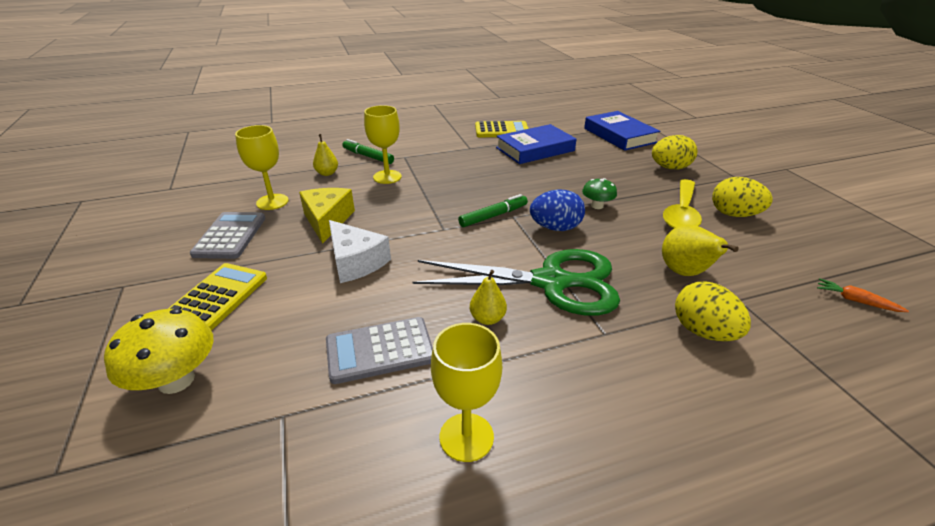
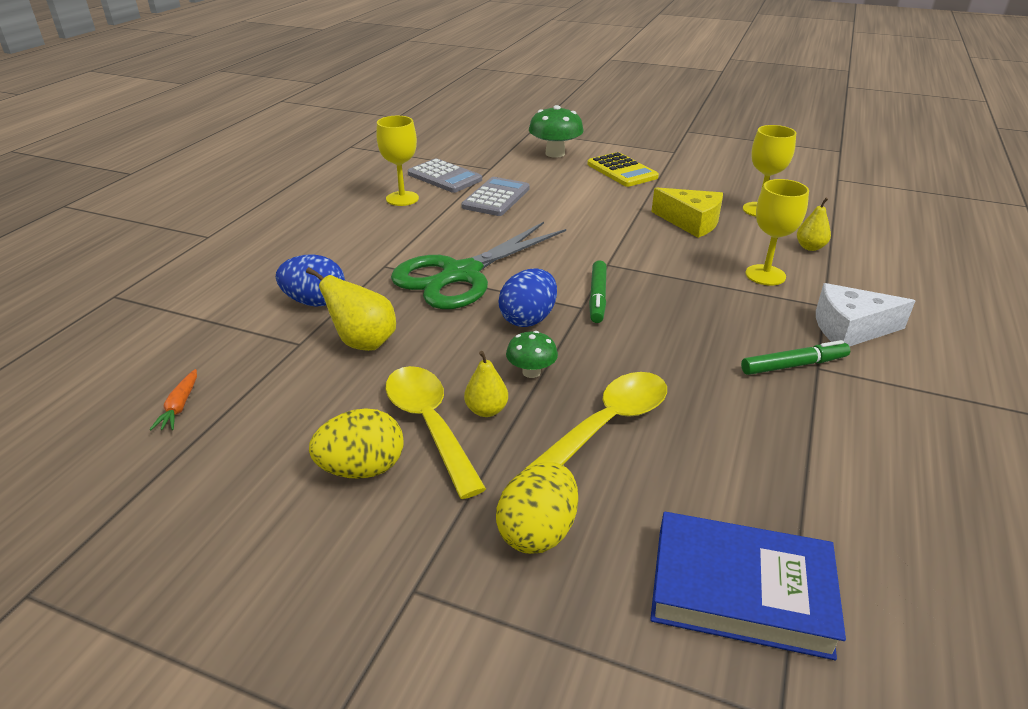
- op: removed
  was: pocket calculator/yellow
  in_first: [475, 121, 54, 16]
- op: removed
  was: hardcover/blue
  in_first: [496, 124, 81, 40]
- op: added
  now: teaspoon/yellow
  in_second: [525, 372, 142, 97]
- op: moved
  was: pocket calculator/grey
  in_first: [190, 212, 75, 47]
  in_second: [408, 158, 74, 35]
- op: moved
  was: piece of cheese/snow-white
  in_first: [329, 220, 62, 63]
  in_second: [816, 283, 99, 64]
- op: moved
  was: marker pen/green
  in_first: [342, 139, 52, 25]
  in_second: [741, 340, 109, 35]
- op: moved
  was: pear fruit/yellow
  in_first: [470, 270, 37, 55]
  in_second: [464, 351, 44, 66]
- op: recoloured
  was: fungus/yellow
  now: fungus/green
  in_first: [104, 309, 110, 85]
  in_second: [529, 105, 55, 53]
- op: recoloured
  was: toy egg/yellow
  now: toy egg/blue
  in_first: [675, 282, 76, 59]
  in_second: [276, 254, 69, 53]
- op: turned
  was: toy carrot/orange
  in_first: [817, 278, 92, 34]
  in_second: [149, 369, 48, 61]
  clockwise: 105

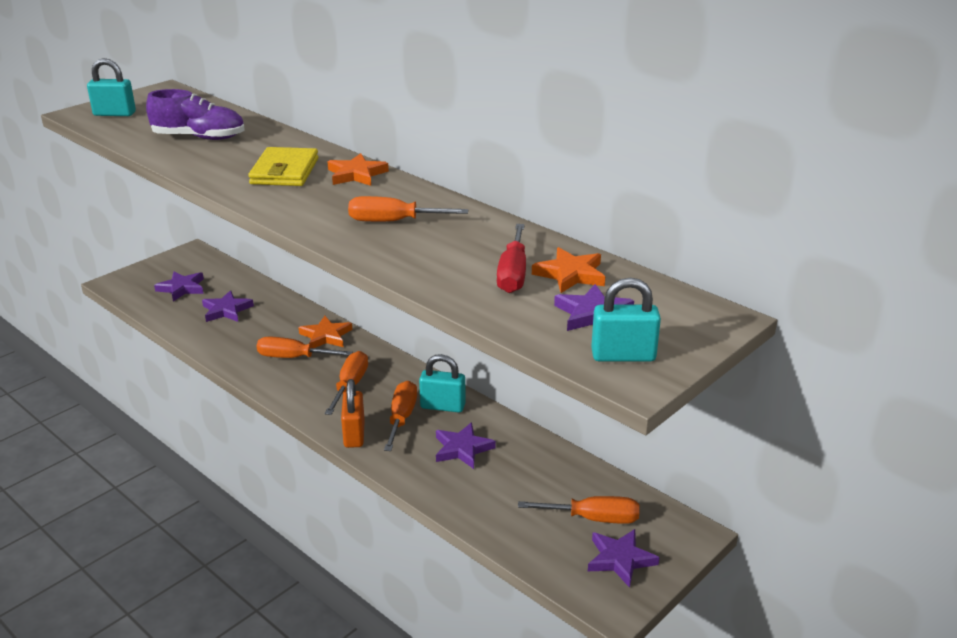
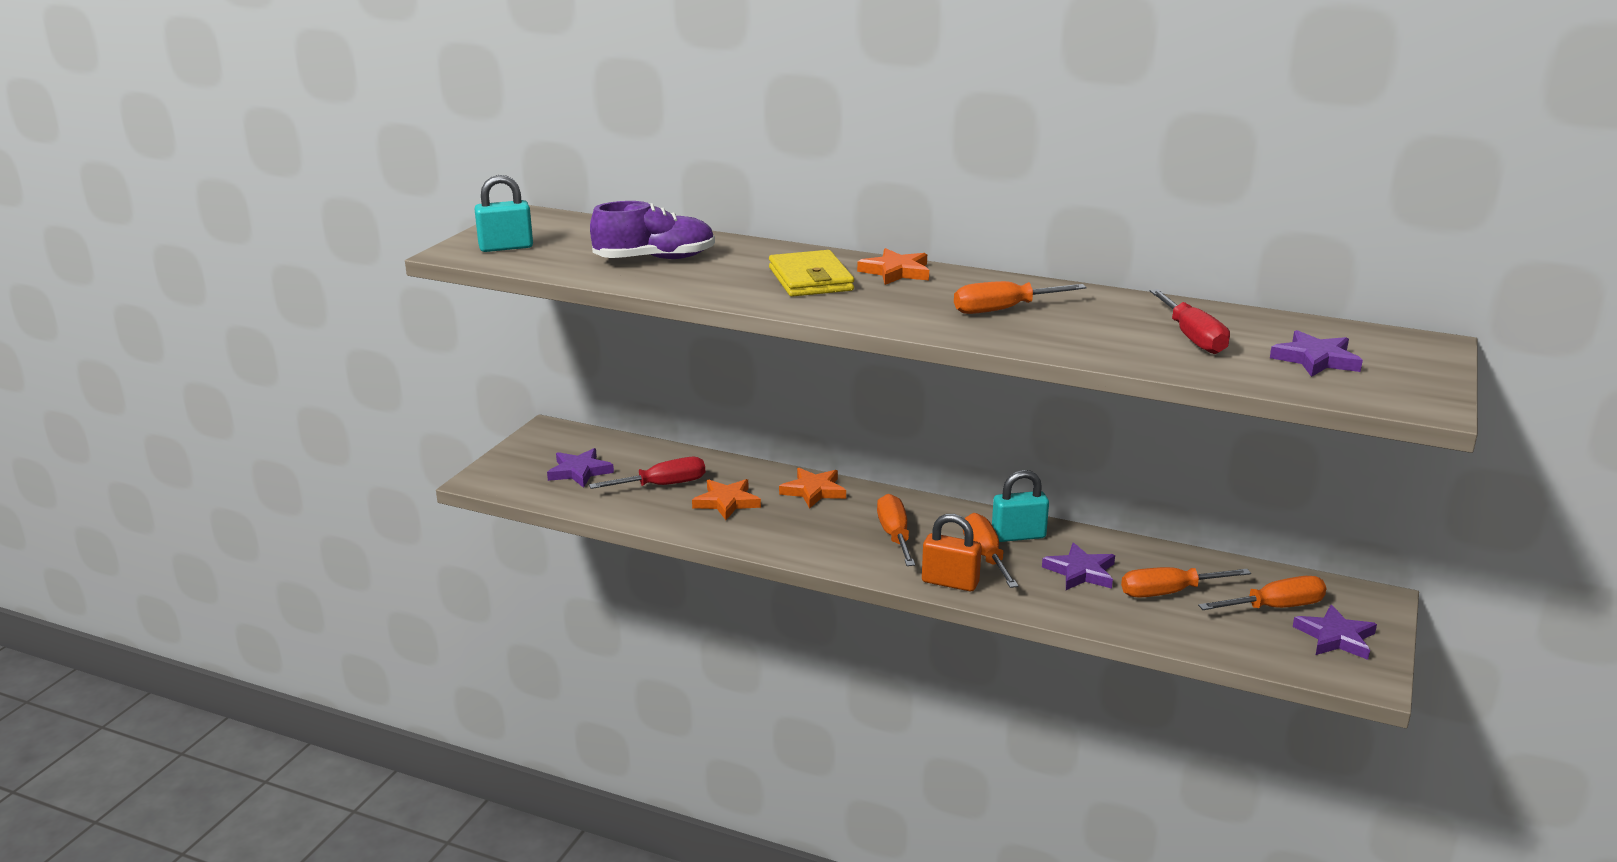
- op: removed
  was: small lock/teal
  in_first: [591, 278, 70, 84]
- op: moved
  was: flat screwdriver/orange
  in_first: [257, 336, 96, 22]
  in_second: [1121, 567, 130, 31]
- op: moved
  was: star/orange
  in_first: [532, 247, 73, 46]
  in_second: [692, 479, 69, 41]
- op: replaced
  was: star/royal purple
  now: flat screwdriver/red
  in_first: [202, 290, 52, 32]
  in_second: [589, 457, 116, 32]
- op: turned
  was: small lock/orange
  in_first: [341, 379, 24, 69]
  in_second: [922, 514, 60, 77]
  clockwise: -45

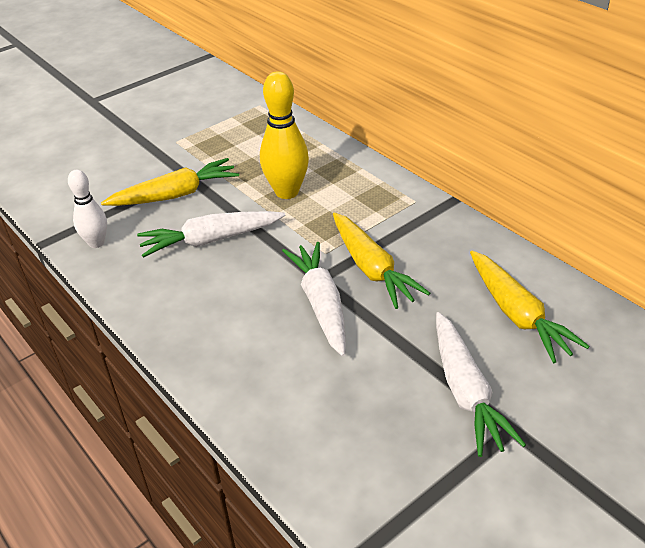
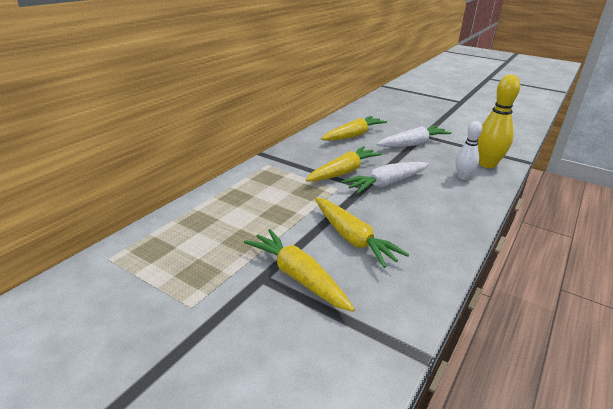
- op: moved
  was: tenpin/snow-white
  in_first: [68, 170, 39, 78]
  in_second: [456, 121, 26, 59]
- op: moved
  was: tenpin/yellow
  in_first: [260, 71, 49, 128]
  in_second: [477, 75, 43, 93]
- op: recoloured
  was: toy carrot/snow-white
  now: toy carrot/yellow
  in_first: [137, 211, 149, 47]
  in_second: [315, 198, 94, 70]

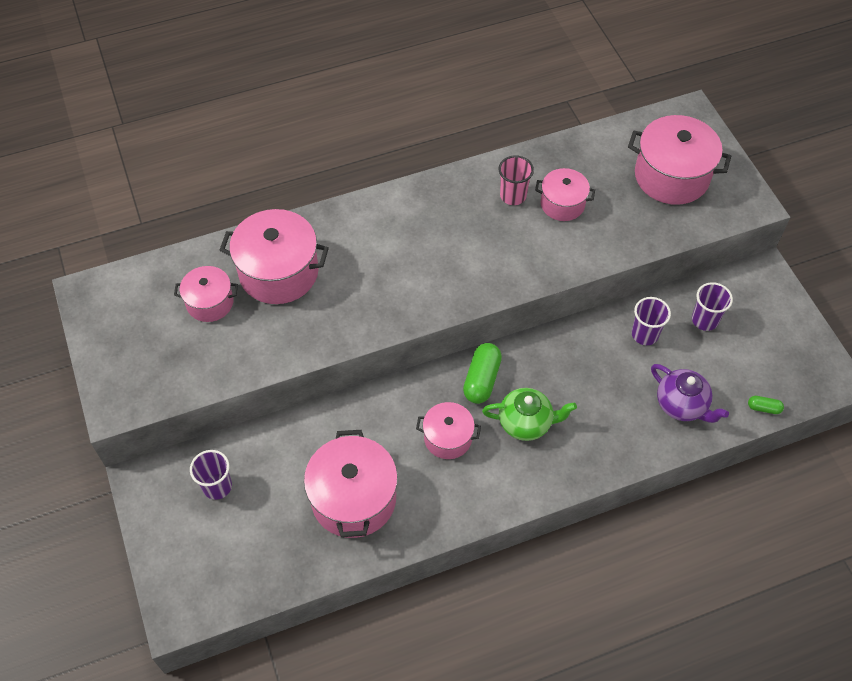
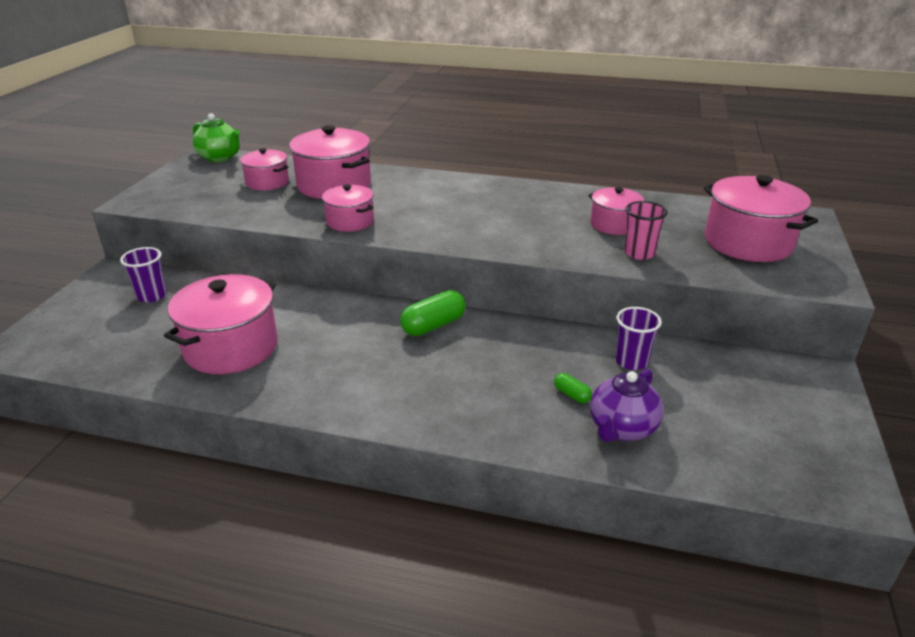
- op: removed
  was: tumbler/royal purple
  in_first: [692, 282, 41, 49]
- op: moved
  was: cooking pot/rosy
  in_first: [416, 402, 65, 57]
  in_second: [322, 184, 52, 48]
- op: moved
  was: china teapot/green
  in_first: [482, 388, 95, 53]
  in_second: [192, 113, 48, 49]
- op: moved
  was: tumbler/rosy
  in_first: [499, 155, 35, 50]
  in_second: [624, 201, 43, 59]
- op: moved
  was: pill/green
  in_first: [748, 396, 36, 18]
  in_second: [554, 373, 38, 30]
- op: turned
  was: china teapot/royal purple
  in_first: [651, 364, 78, 59]
  in_second: [590, 369, 74, 73]
  clockwise: 45

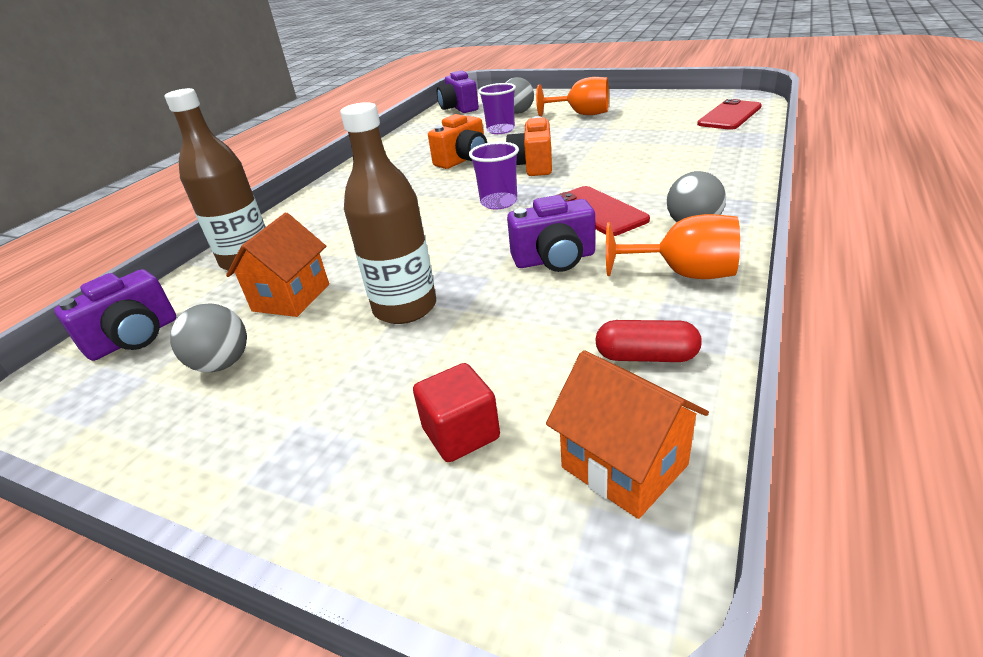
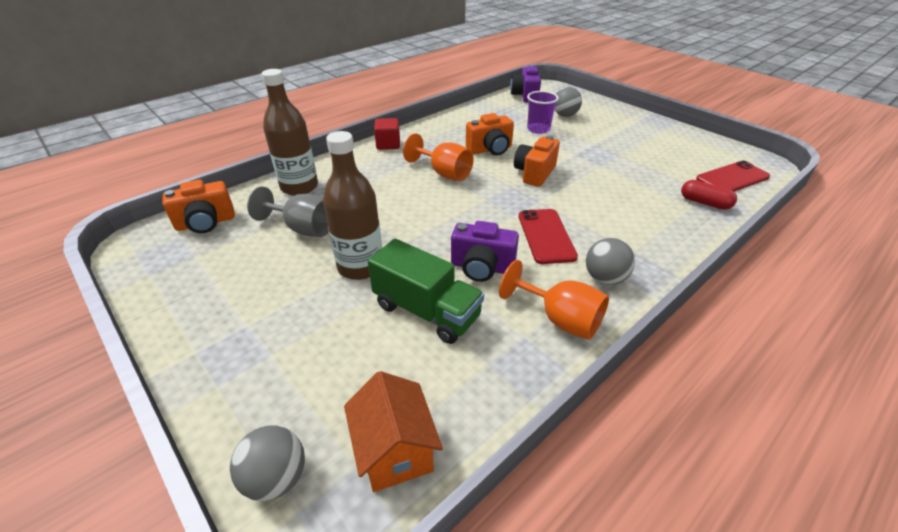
- op: removed
  was: tumbler/royal purple
  in_first: [469, 142, 50, 67]
- op: added
  now: lorry/green
  in_second: [368, 239, 116, 105]
- op: moved
  was: ball/grey
  in_first: [170, 303, 77, 69]
  in_second: [230, 426, 75, 75]
- op: moved
  was: block/red
  in_first: [413, 363, 87, 99]
  in_second: [374, 118, 26, 32]
- op: moved
  was: chalice/orange
  in_first: [536, 77, 73, 40]
  in_second: [403, 133, 71, 48]
- op: moved
  was: pill/red
  in_first: [595, 320, 107, 42]
  in_second: [681, 180, 56, 30]
- op: replaced
  was: house/orange
  now: chalice/grey
  in_first: [226, 213, 103, 104]
  in_second: [247, 186, 82, 51]
- op: recoloured
  was: photo camera/royal purple
  now: photo camera/orange
  in_first: [54, 269, 122, 92]
  in_second: [162, 180, 73, 53]

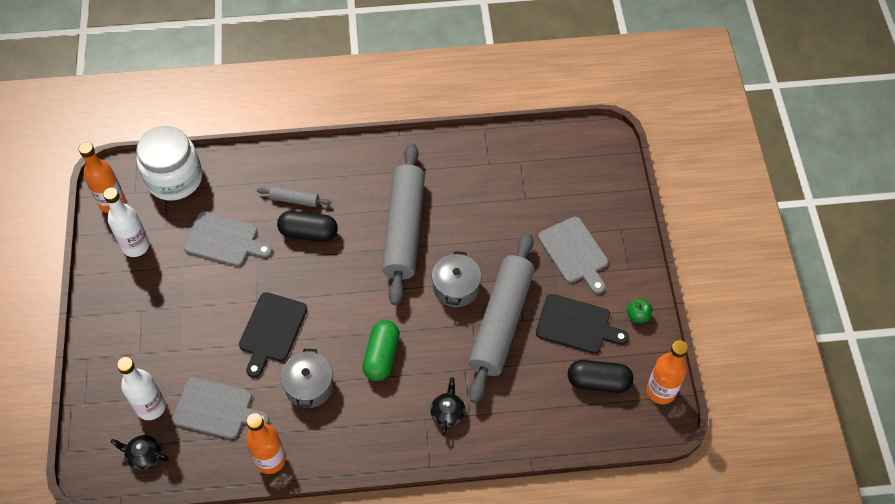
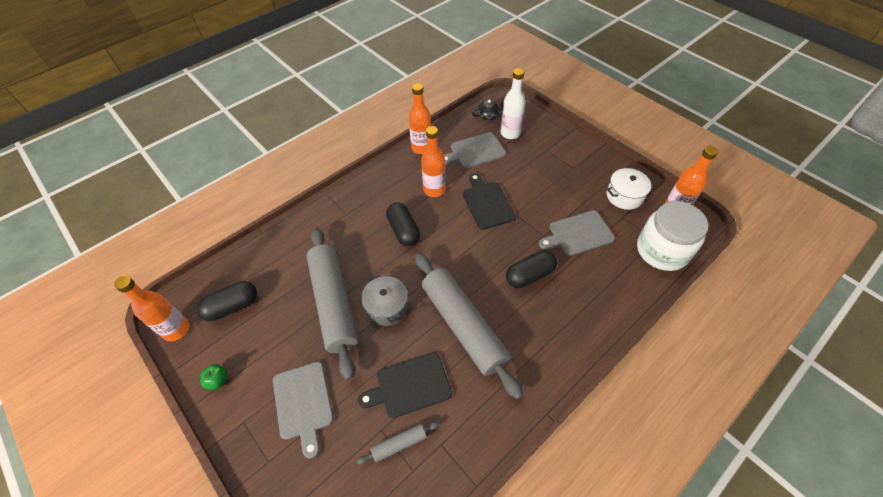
- op: removed
  was: china teapot/ebony
  in_first: [430, 378, 36, 58]
- op: moved
  was: pastry roller/grey
  in_first: [257, 186, 74, 21]
  in_second: [357, 422, 82, 42]
- op: moved
  was: bread board/ebony
  in_first: [536, 294, 93, 60]
  in_second: [358, 352, 94, 66]
- op: replaced
  was: drink bottle/snow-white
  now: cooking pot/snow-white
  in_first: [103, 187, 46, 70]
  in_second: [606, 168, 46, 42]
- op: replaced
  was: cooking pot/grey
  now: drink bottle/orange
  in_first: [281, 349, 52, 59]
  in_second: [421, 126, 25, 71]
- op: recoloured
  was: pill/green
  now: pill/ebony
  in_first: [362, 320, 38, 61]
  in_second: [386, 203, 34, 43]
- op: turned
  was: bread board/grey
  in_first: [538, 217, 70, 77]
  in_second: [273, 362, 60, 97]
  clockwise: -135

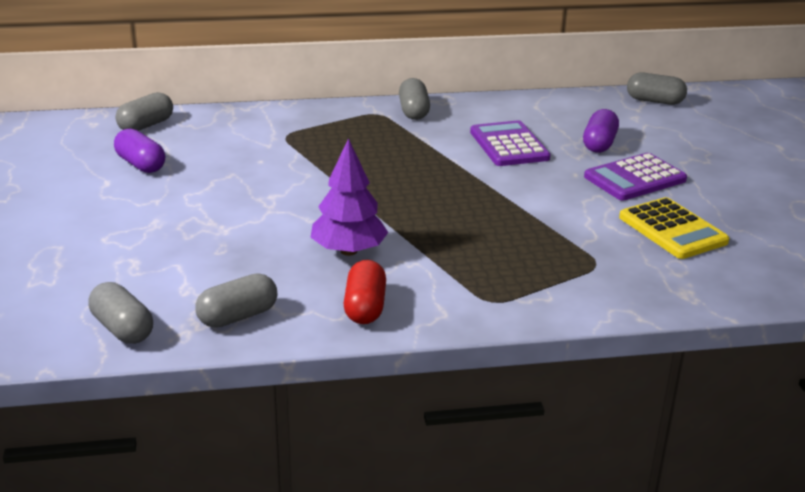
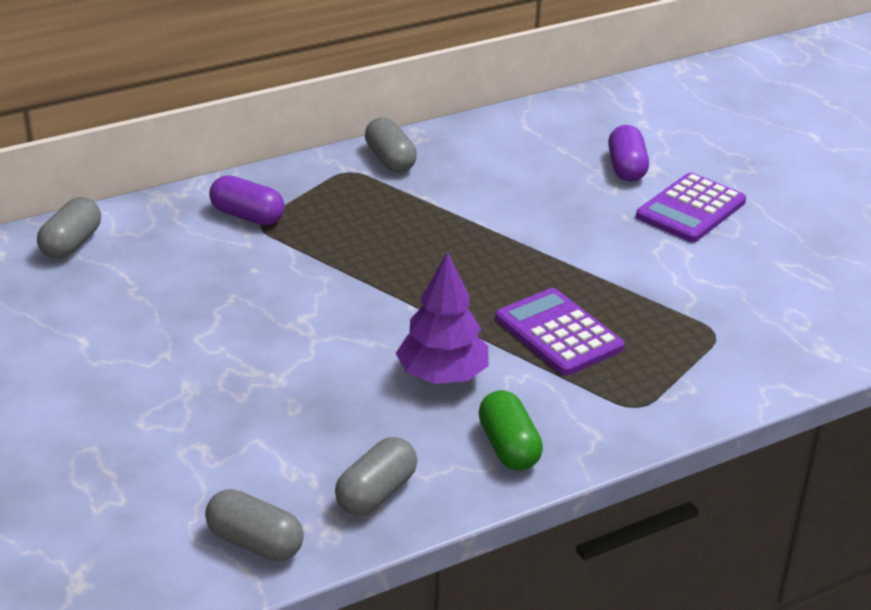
- op: removed
  was: pocket calculator/yellow
  in_first: [619, 197, 110, 62]
- op: removed
  was: pill/grey
  in_first: [627, 72, 60, 33]
- op: moved
  was: pill/royal purple
  in_first: [114, 129, 51, 44]
  in_second: [209, 175, 76, 50]
- op: moved
  was: pocket calculator/royal purple
  in_first: [470, 120, 80, 46]
  in_second: [495, 288, 130, 88]
- op: recoloured
  was: pill/red
  now: pill/green
  in_first: [343, 260, 43, 64]
  in_second: [478, 390, 65, 81]

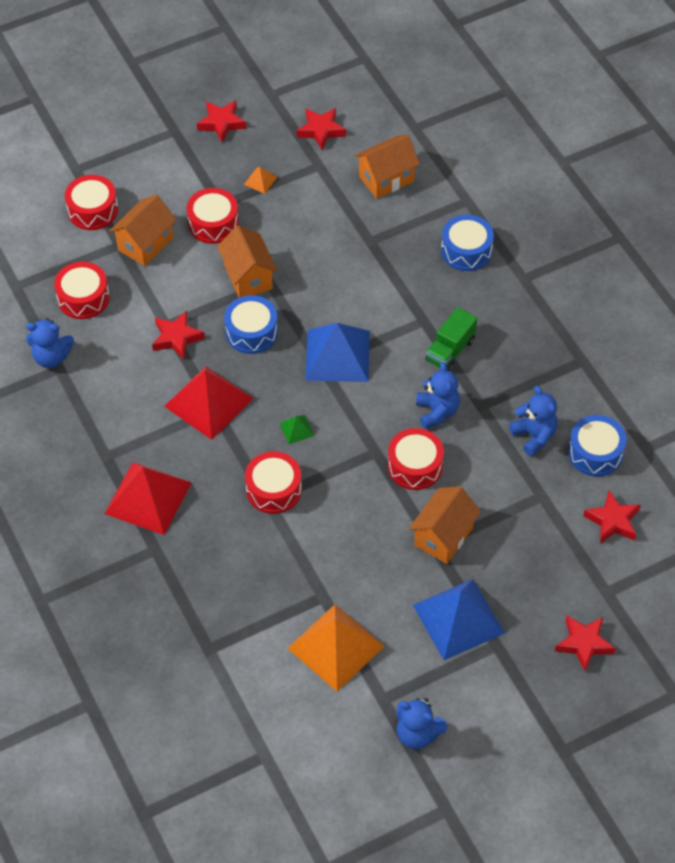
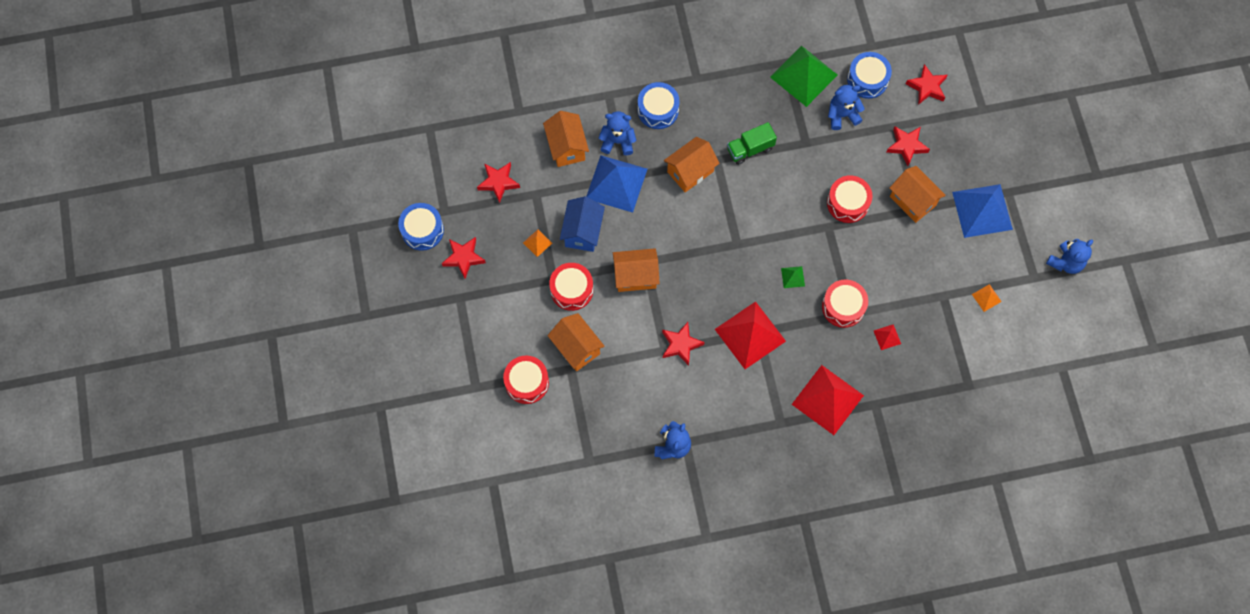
- op: removed
  was: snare drum/red
  in_first: [54, 262, 56, 57]
- op: added
  now: house/blue
  in_second: [560, 196, 45, 56]
- op: added
  now: house/orange
  in_second: [664, 137, 56, 55]
- op: added
  now: solid pyramid/green
  in_second: [770, 45, 68, 62]
- op: added
  now: solid pyramid/red
  in_second: [874, 324, 27, 26]
- op: moved
  was: snare drum/blue
  in_first: [224, 295, 54, 59]
  in_second: [398, 203, 46, 48]
- op: moved
  was: solid pyramid/blue
  in_first: [305, 323, 65, 59]
  in_second: [586, 155, 61, 58]
- op: moved
  was: teddy bear/blue
  in_first: [416, 362, 44, 68]
  in_second: [599, 111, 37, 44]
- op: moved
  was: star/red
  in_first: [555, 616, 61, 55]
  in_second: [887, 127, 43, 39]
- op: turned
  was: lorry/green
  in_first: [426, 307, 51, 64]
  in_second: [727, 122, 50, 43]
  clockwise: 105
- op: resized
  was: solid pyramid/orange
  in_first: [287, 604, 98, 87]
  in_second: [972, 284, 30, 28]
  ratio: 0.42

